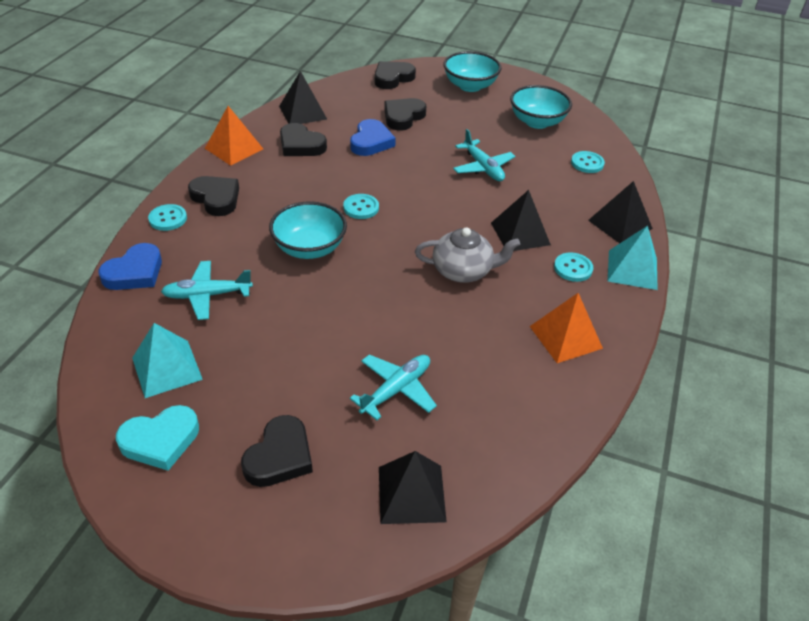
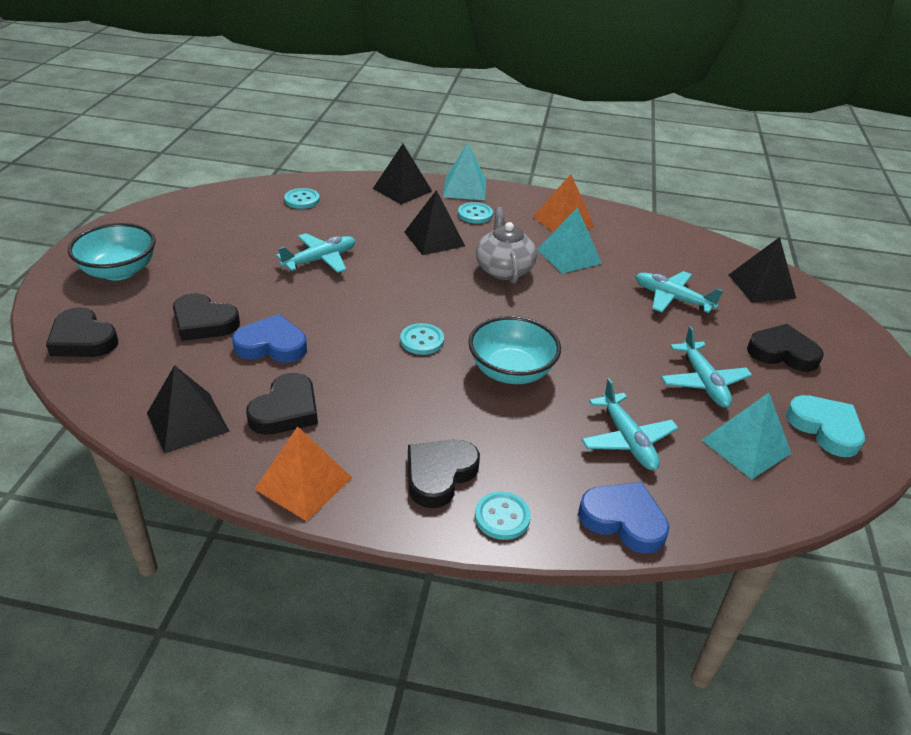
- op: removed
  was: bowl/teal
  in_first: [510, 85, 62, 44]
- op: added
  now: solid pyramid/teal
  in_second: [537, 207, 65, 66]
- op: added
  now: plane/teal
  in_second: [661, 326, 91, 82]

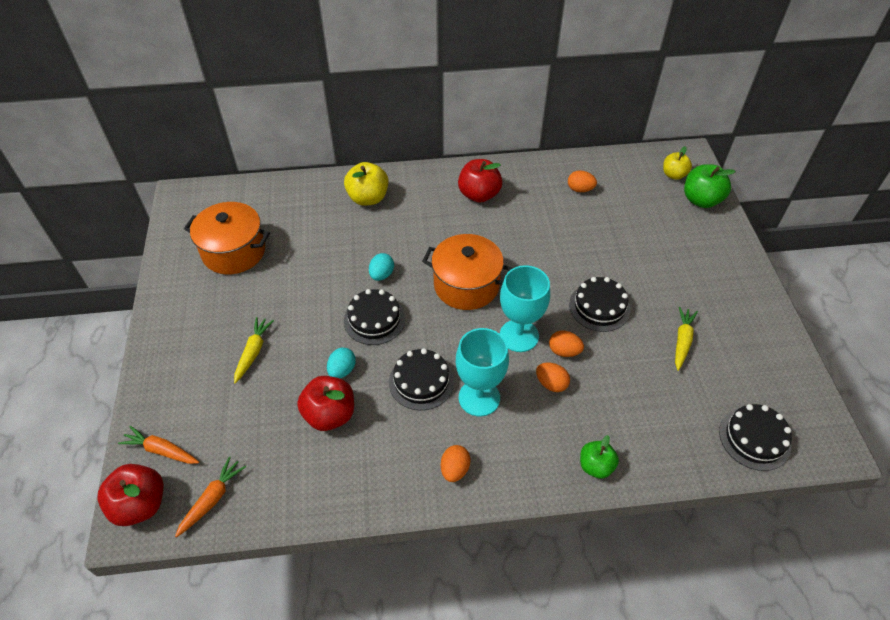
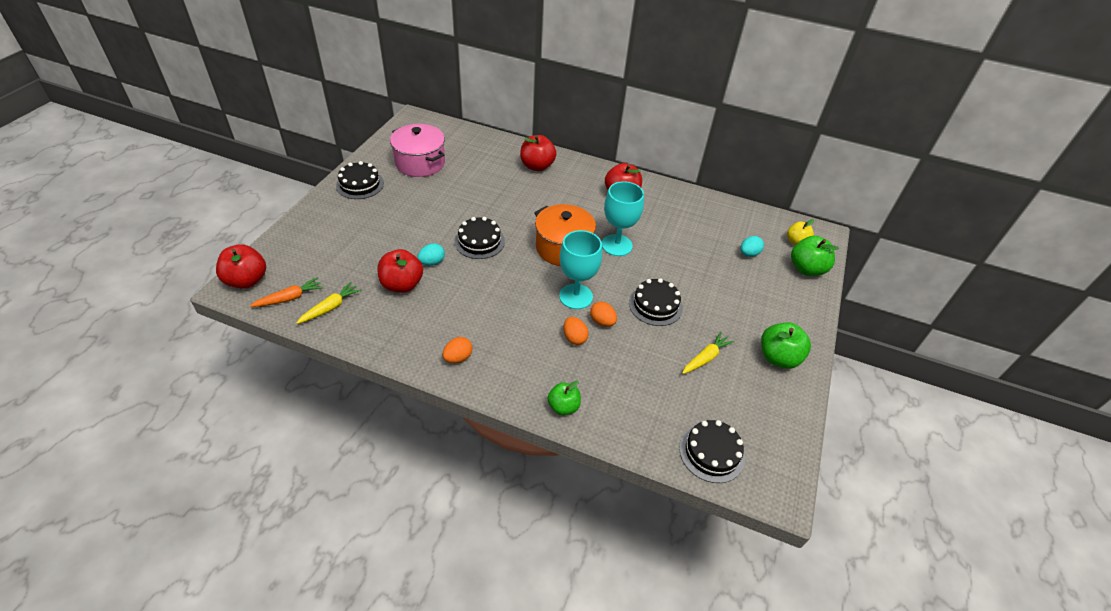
- op: removed
  was: toy carrot/orange
  in_first: [118, 426, 81, 38]
- op: removed
  was: toy egg/orange
  in_first: [568, 170, 29, 22]
- op: added
  now: apple/green
  in_second: [761, 322, 50, 47]
- op: moved
  was: toy carrot/yellow
  in_first: [234, 317, 40, 66]
  in_second: [296, 282, 65, 42]
- op: moved
  was: toy egg/teal
  in_first: [369, 253, 25, 28]
  in_second: [740, 236, 24, 21]
- op: moved
  was: cake/ebony
  in_first: [389, 348, 65, 62]
  in_second: [336, 161, 48, 38]
- op: moved
  was: chalice/teal
  in_first: [456, 328, 53, 89]
  in_second: [602, 181, 42, 75]
- op: recoloured
  was: cooking pot/orange
  now: cooking pot/rosy
  in_first: [184, 202, 86, 72]
  in_second: [390, 124, 55, 53]
- op: recoloured
  was: apple/yellow
  now: apple/red
  in_first: [344, 162, 45, 44]
  in_second: [520, 135, 37, 36]

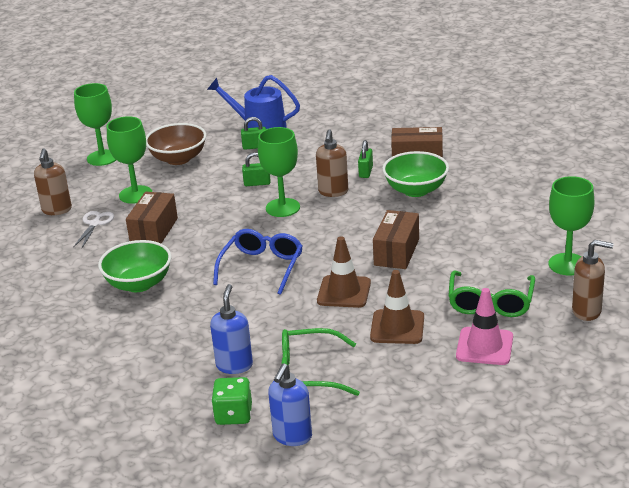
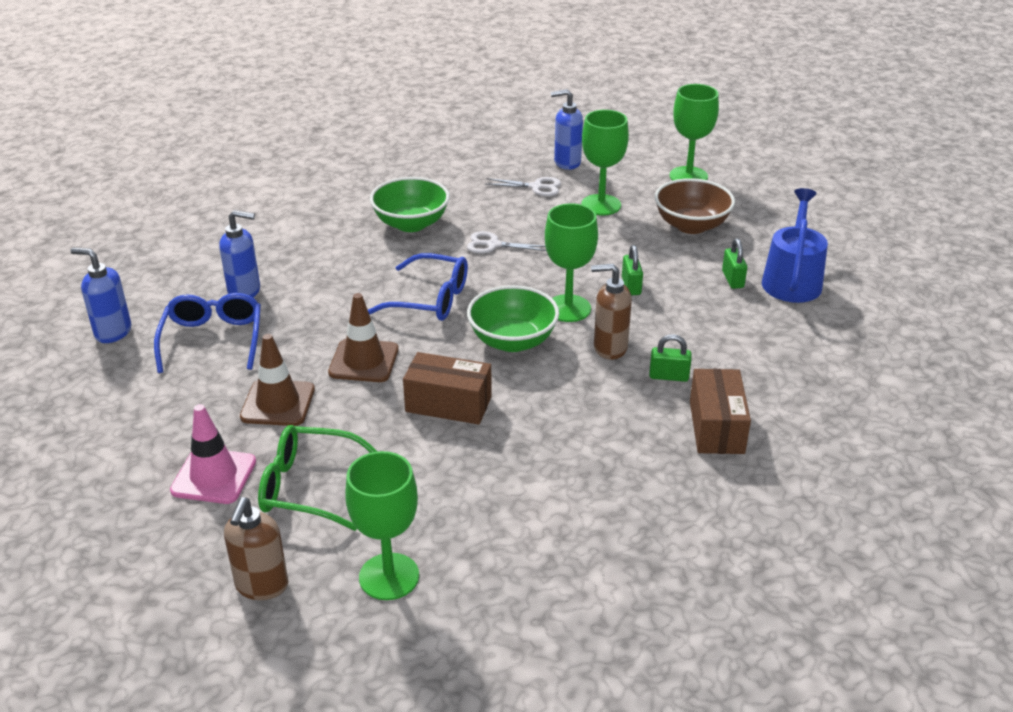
- op: removed
  was: parcel/russet
  in_first: [126, 192, 52, 52]
- op: removed
  was: die/green
  in_first: [211, 377, 41, 48]
- op: added
  now: pair of scissors/snow-white
  in_second: [467, 231, 79, 23]
- op: moved
  was: bowl/green
  in_first: [382, 151, 67, 46]
  in_second: [467, 285, 92, 67]
- op: recoloured
  was: soap dispenser/russet
  now: soap dispenser/blue
  in_first: [34, 148, 38, 67]
  in_second: [551, 89, 32, 81]
- op: recoloured
  was: spectacles/green
  now: spectacles/blue
  in_first: [282, 328, 78, 68]
  in_second: [154, 293, 107, 80]

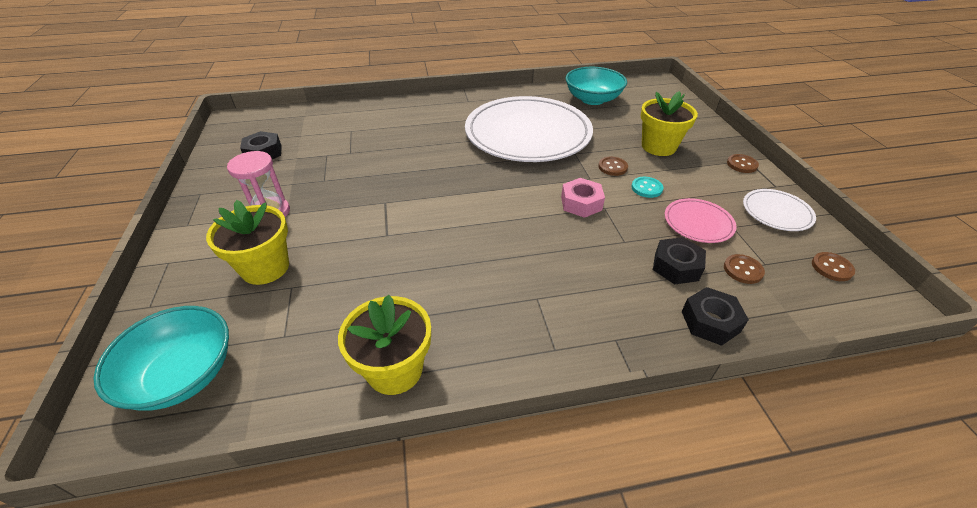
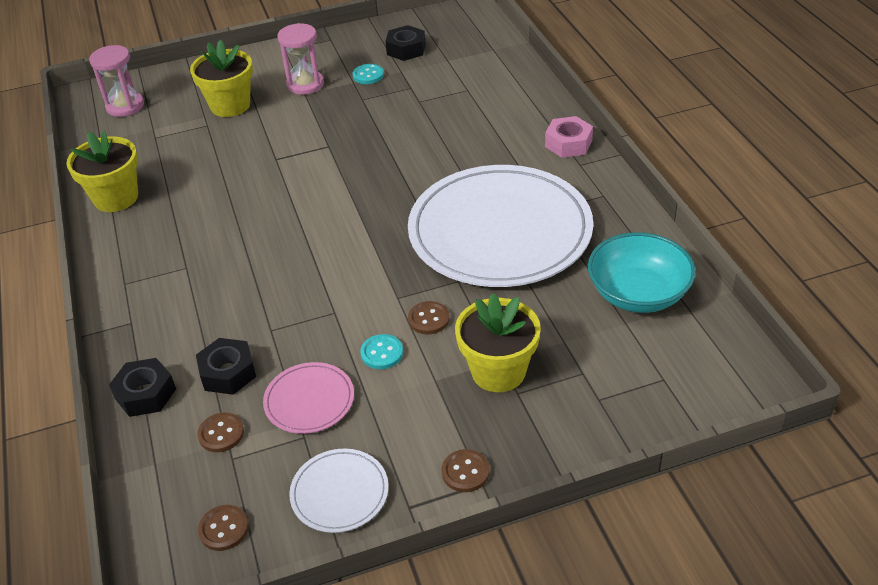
- op: added
  now: sewing button/teal
  in_second: [353, 64, 31, 20]
- op: moved
  was: nut/rosy
  in_first: [561, 178, 44, 40]
  in_second: [545, 116, 48, 42]
- op: replaced
  was: bowl/teal
  now: hourglass/rosy
  in_first: [93, 306, 136, 105]
  in_second: [89, 45, 55, 72]

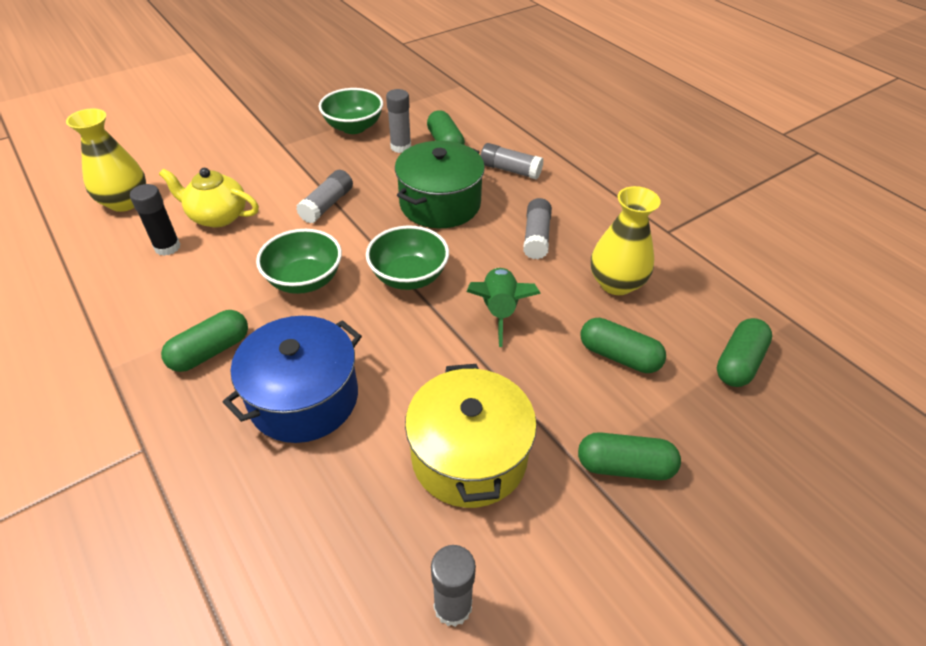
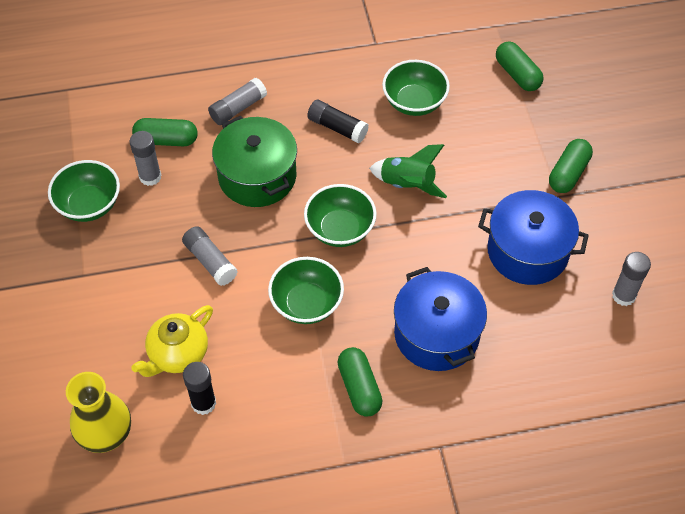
- op: removed
  was: pill/green
  in_first: [580, 318, 86, 55]
- op: replaced
  was: tall vase/yellow
  now: bowl/green
  in_first: [591, 186, 70, 109]
  in_second: [382, 60, 68, 56]
- op: recoloured
  was: cooking pot/yellow
  now: cooking pot/blue
  in_first: [405, 364, 132, 144]
  in_second: [478, 190, 111, 95]
- op: recoloured
  was: glue/grey
  now: glue/ebony
  in_first: [523, 198, 29, 61]
  in_second: [307, 100, 62, 43]

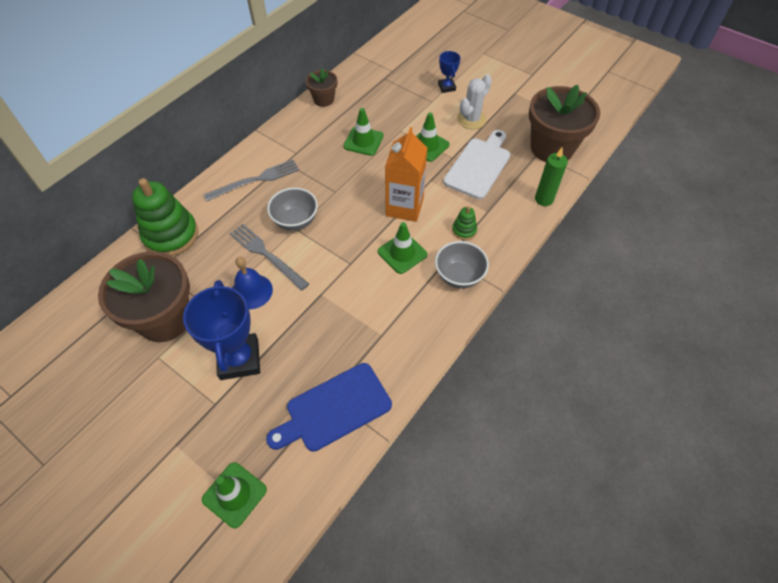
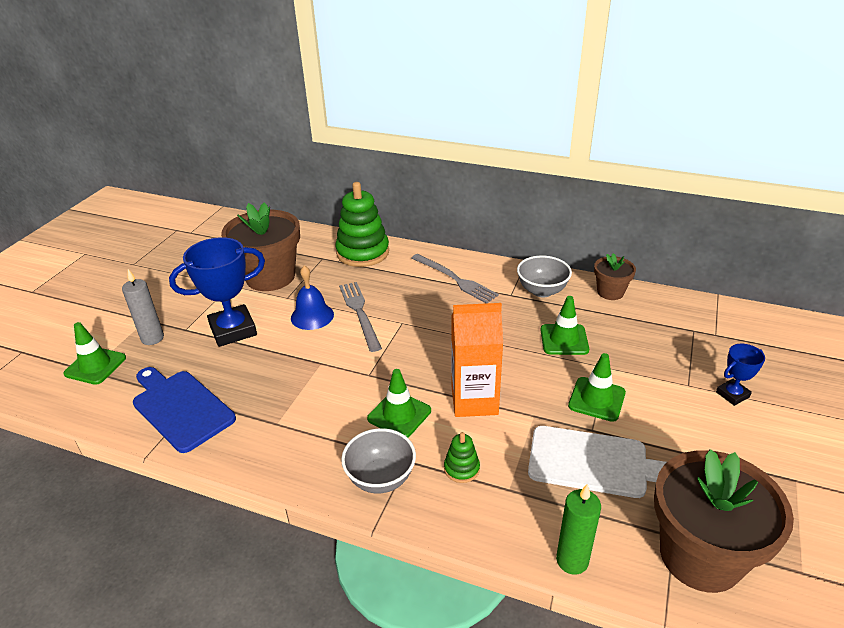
- op: removed
  was: cactus/snow-white
  in_first: [457, 74, 35, 55]
- op: added
  now: wax candle/grey
  in_second: [122, 269, 42, 76]
- op: moved
  was: bowl/grey
  in_first: [267, 188, 51, 43]
  in_second: [517, 256, 55, 41]
- op: turned
  was: fork/grey
  in_first: [229, 224, 80, 67]
  in_second: [339, 282, 43, 70]
  clockwise: -45

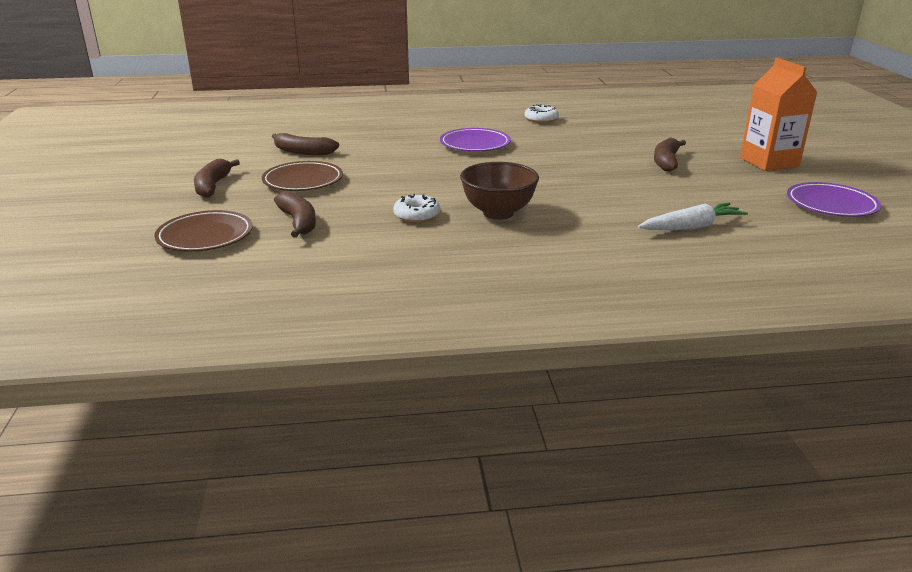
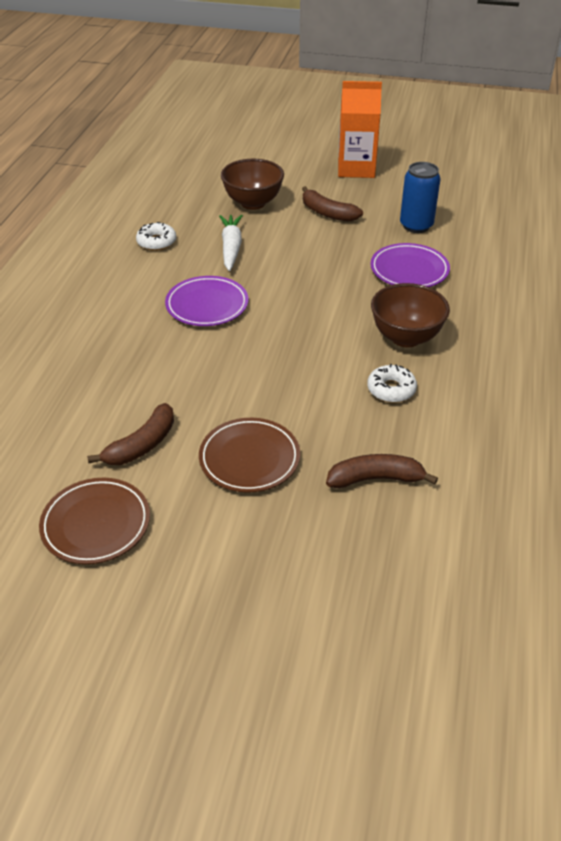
- op: removed
  was: banana fruit/russet
  in_first: [194, 159, 46, 39]
- op: added
  now: bowl/russet
  in_second: [221, 159, 63, 51]
- op: added
  now: tin/blue
  in_second: [400, 162, 40, 71]
- op: moved
  was: dinner plate/russet
  in_first: [154, 210, 99, 42]
  in_second: [39, 478, 111, 86]
- op: moved
  was: toy carrot/snow-white
  in_first: [638, 203, 110, 27]
  in_second: [219, 215, 24, 56]
- op: moved
  was: dinner plate/royal purple
  in_first: [787, 182, 94, 35]
  in_second: [370, 243, 80, 44]

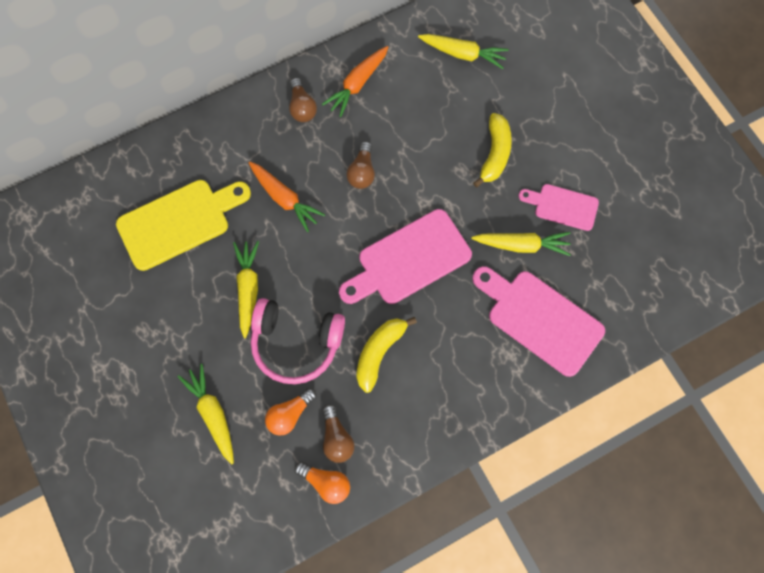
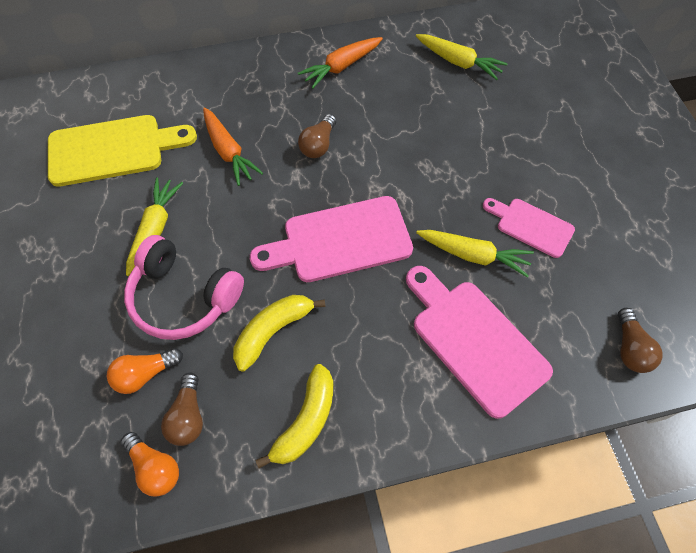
- op: removed
  was: toy carrot/yellow
  in_first: [178, 364, 56, 101]
- op: moved
  was: bulb/russet
  in_first: [289, 78, 28, 44]
  in_second: [618, 308, 45, 65]
- op: moved
  was: banana fruit/yellow
  in_first: [473, 113, 39, 74]
  in_second: [255, 364, 78, 104]

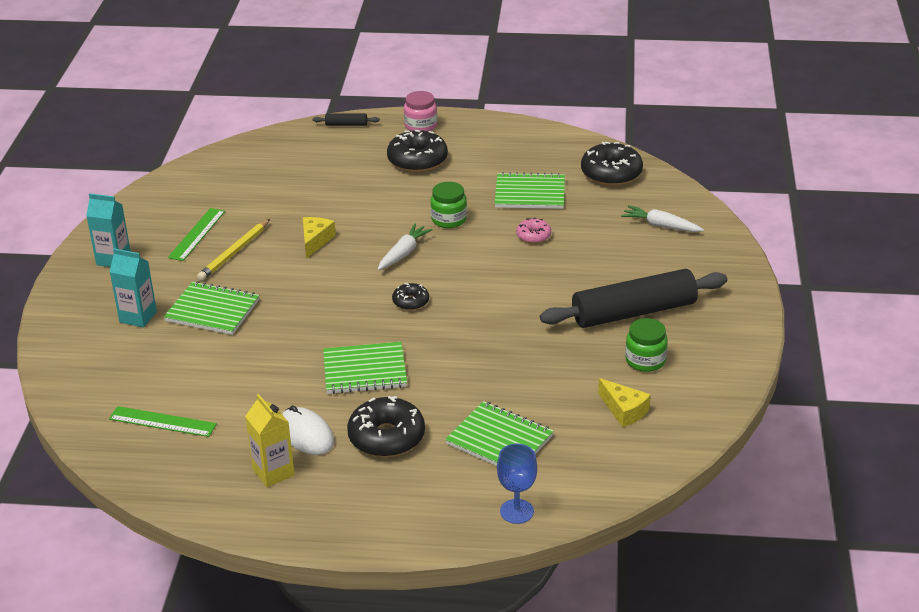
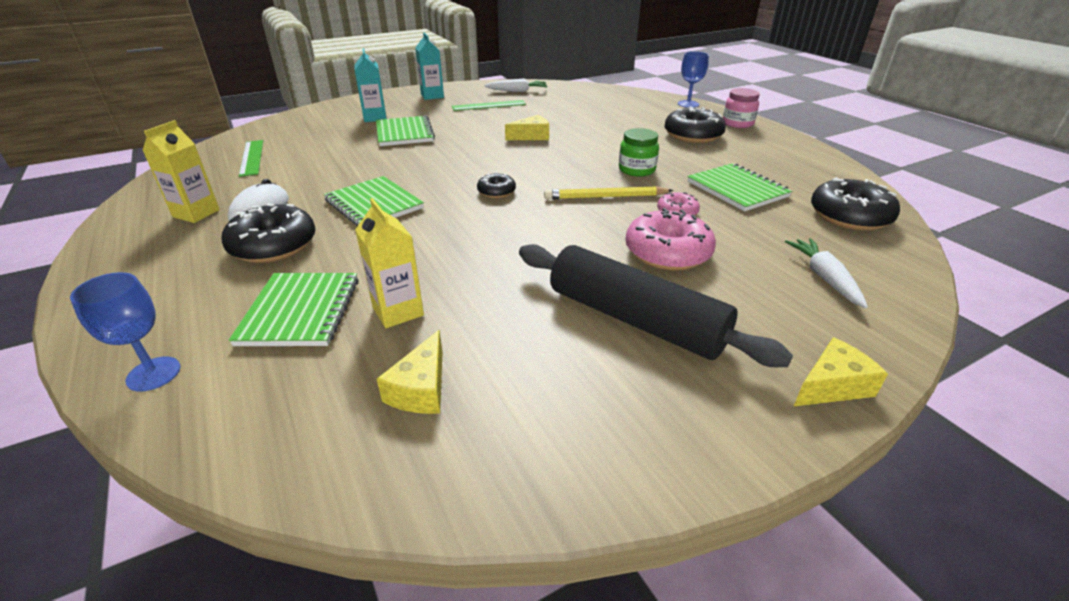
- op: removed
  was: preserve jar/green
  in_first: [625, 318, 43, 54]
- op: added
  now: carton/yellow
  in_second: [355, 198, 69, 130]
- op: added
  now: glazed donut/rosy
  in_second: [626, 208, 90, 63]
- op: added
  now: piece of cheese/yellow
  in_second: [793, 337, 95, 70]
- op: moved
  was: wooden pencil/yellow
  in_first: [197, 219, 73, 62]
  in_second: [544, 186, 130, 13]
- op: moved
  was: toy carrot/snow-white
  in_first: [378, 224, 55, 46]
  in_second: [484, 79, 63, 13]
- op: replaced
  was: pastry roller/ebony
  now: chalice/blue
  in_first: [313, 113, 67, 13]
  in_second: [678, 51, 31, 57]

